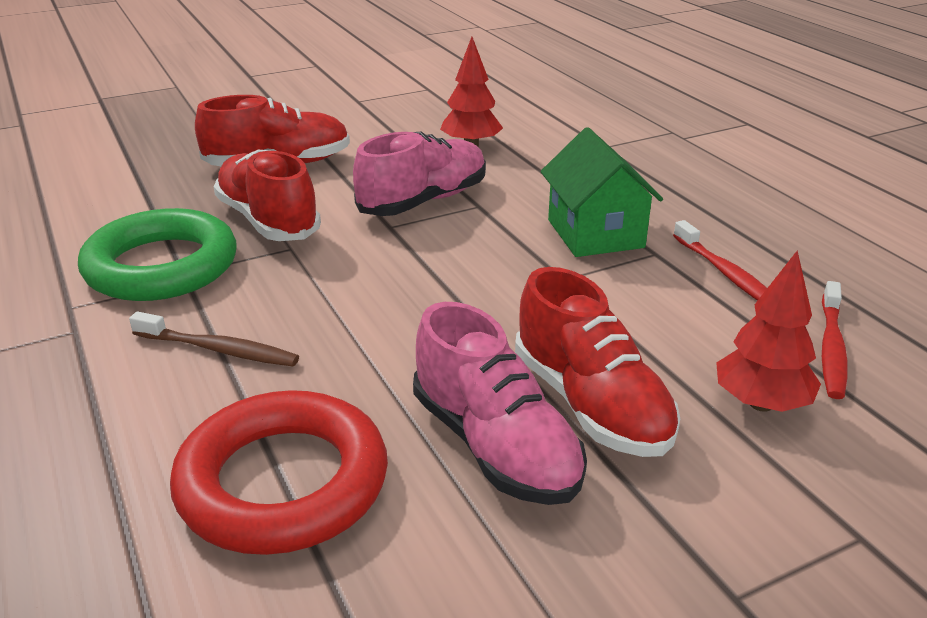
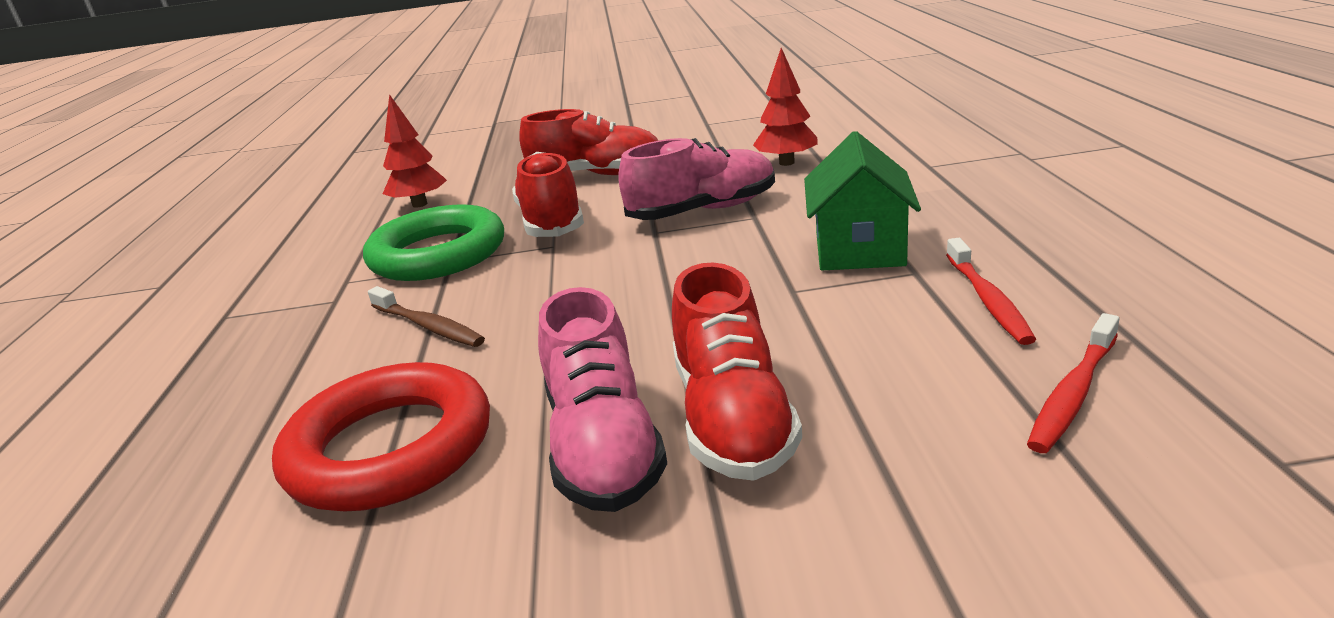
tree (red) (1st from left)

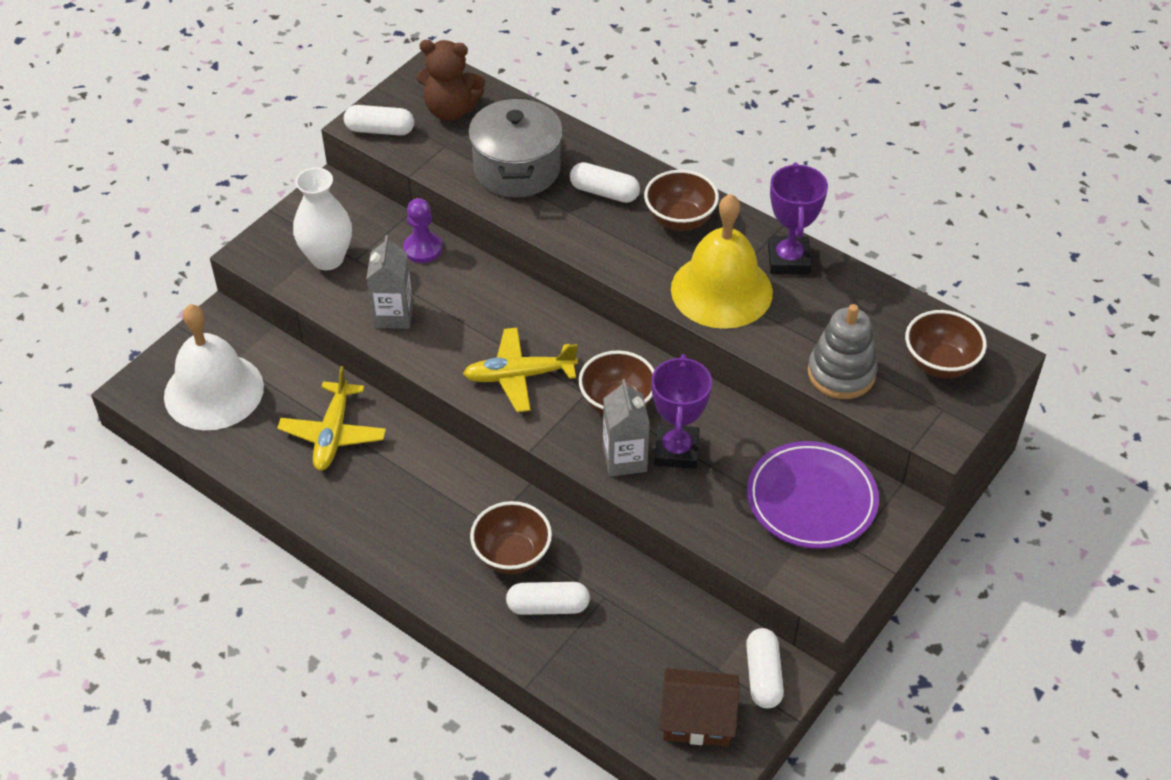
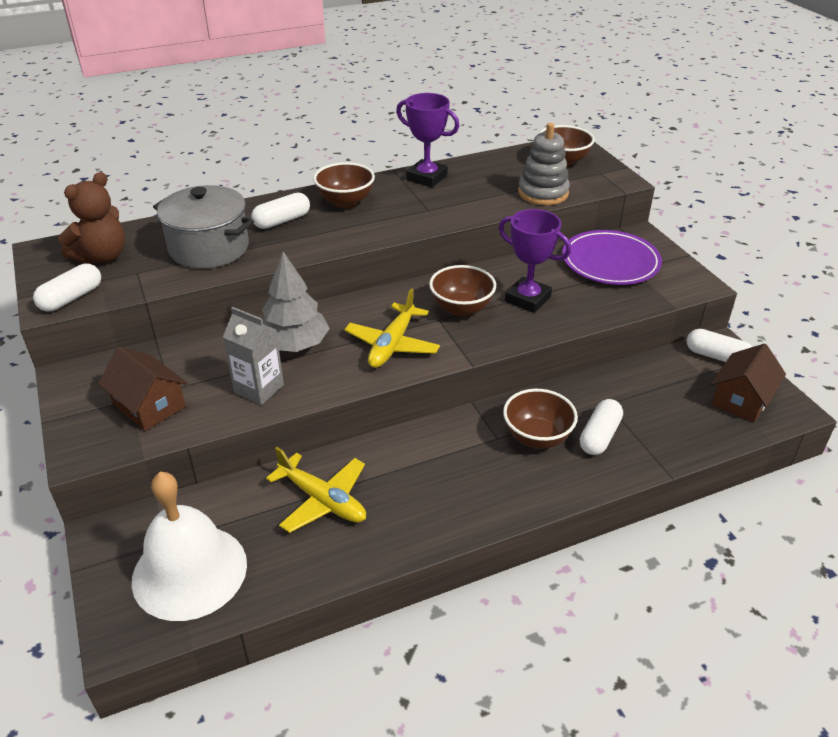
house (brown) (1st from left); pawn (purple); carton (grey) (2nd from left in the first image); bell (yellow); tree (grey)

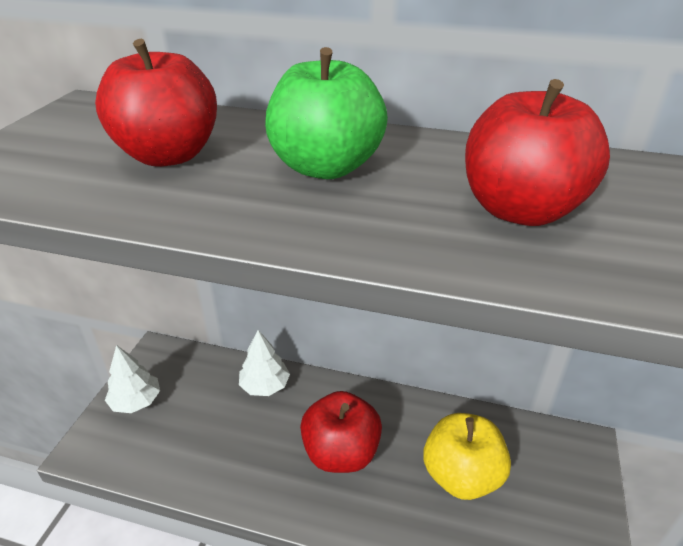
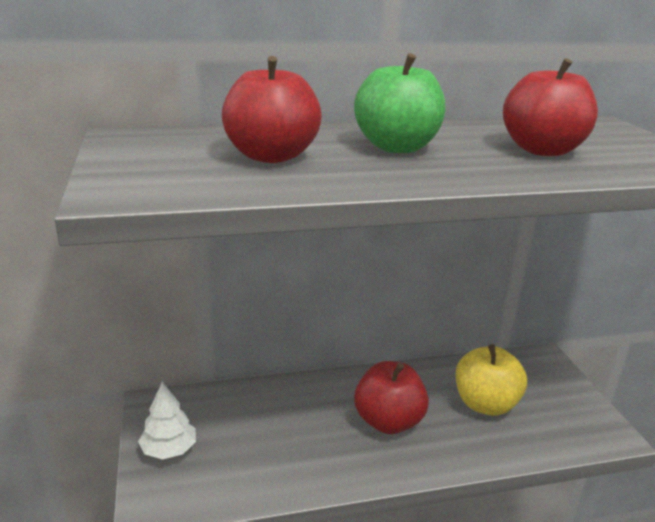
tree (white) (2nd from left in the first image)

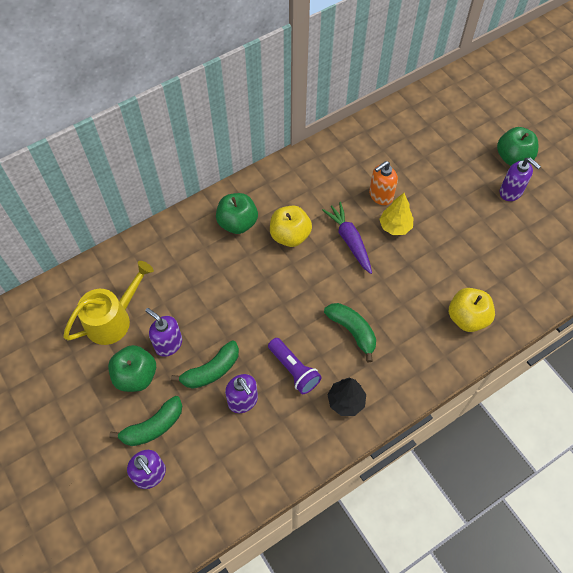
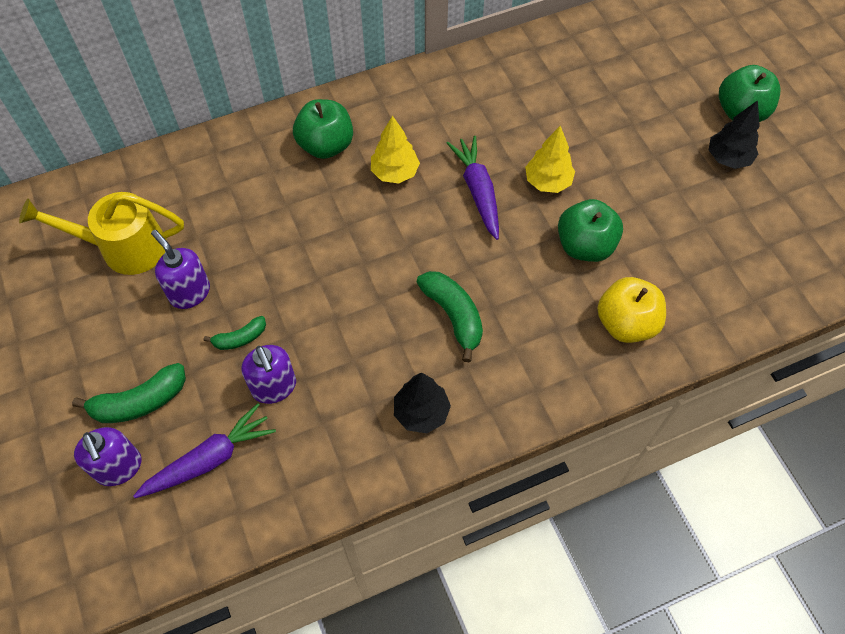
watering can (yellow); apple (green) (2nd from left); banana (green) (2nd from left); flashlight (purple); tree (yellow) (1st from left); soap dispenser (orange); tree (black) (2nd from left); carrot (purple) (1st from left)

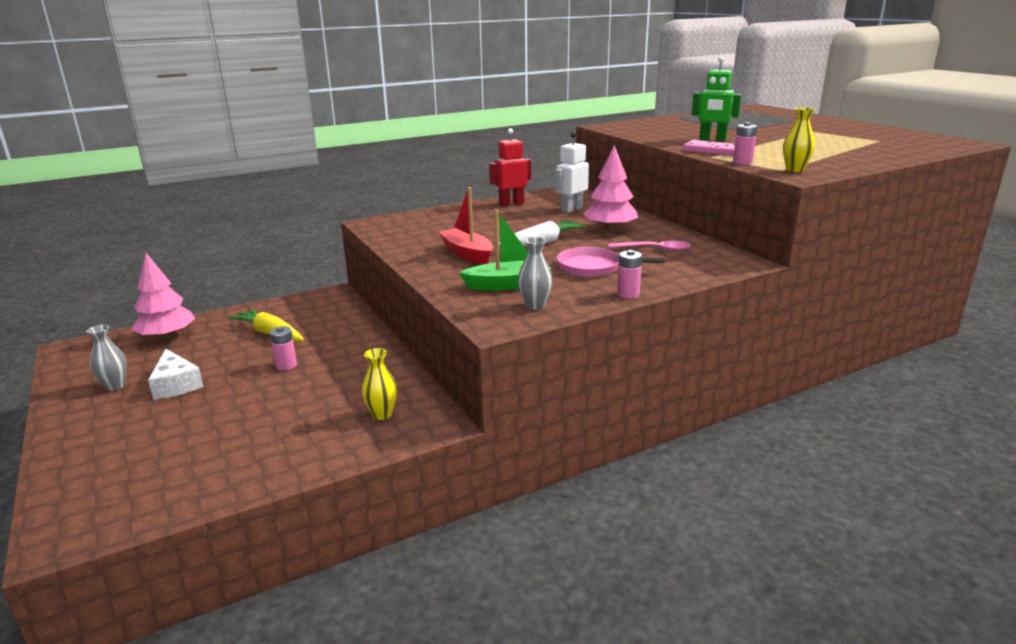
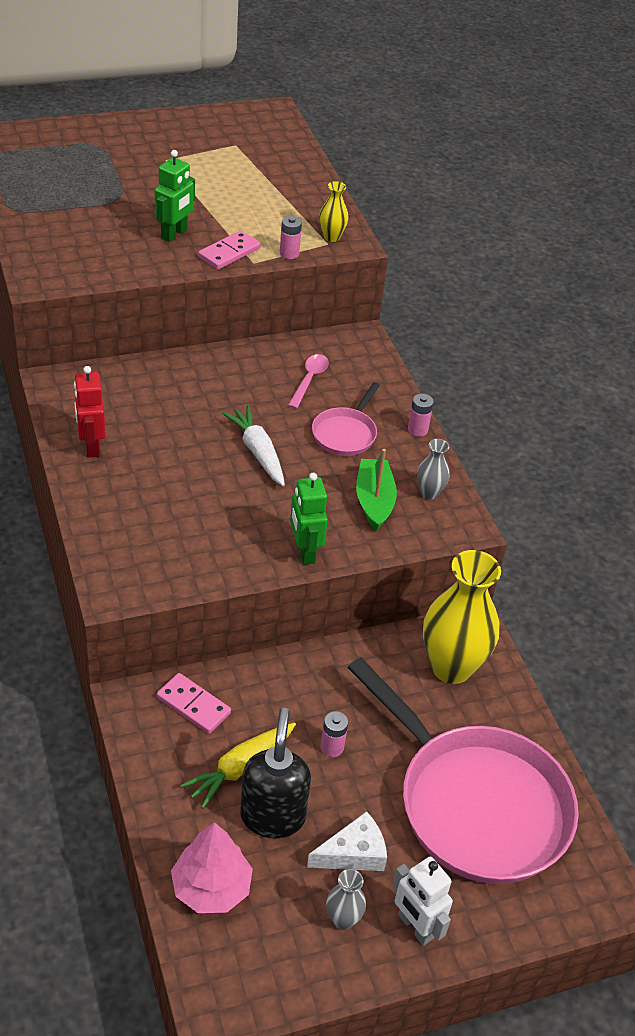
vase (yellow) (2nd from left); boat (red); robot (white); tree (pink) (2nd from left in the first image); domino (pink) (1st from left); soap dispenser (black); robot (green) (2nd from left); pan (pink) (2nd from left)

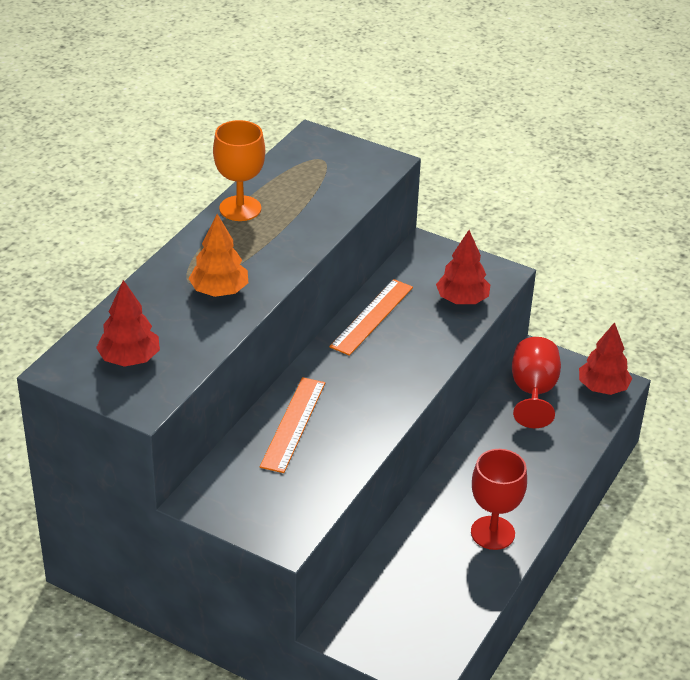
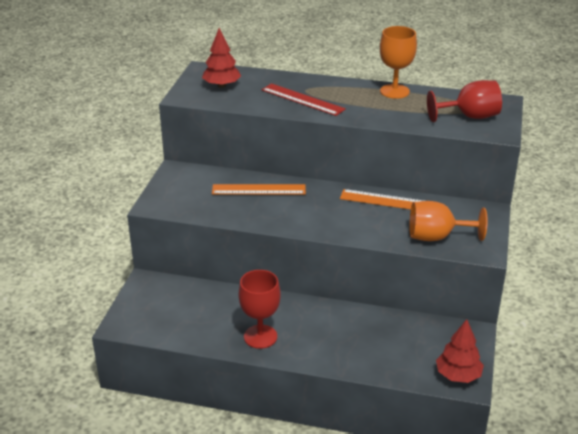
ruler (red); goblet (orange) (2nd from left); goblet (red) (2nd from left)

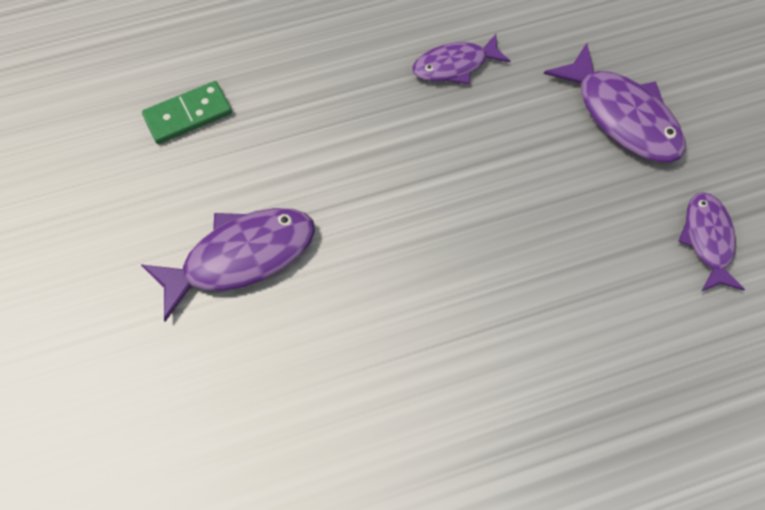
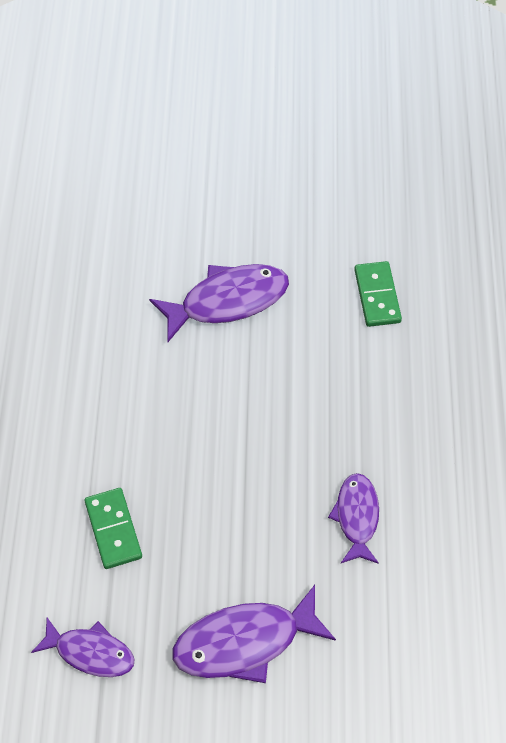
fish (purple) (2nd from left); domino (green) (1st from left)

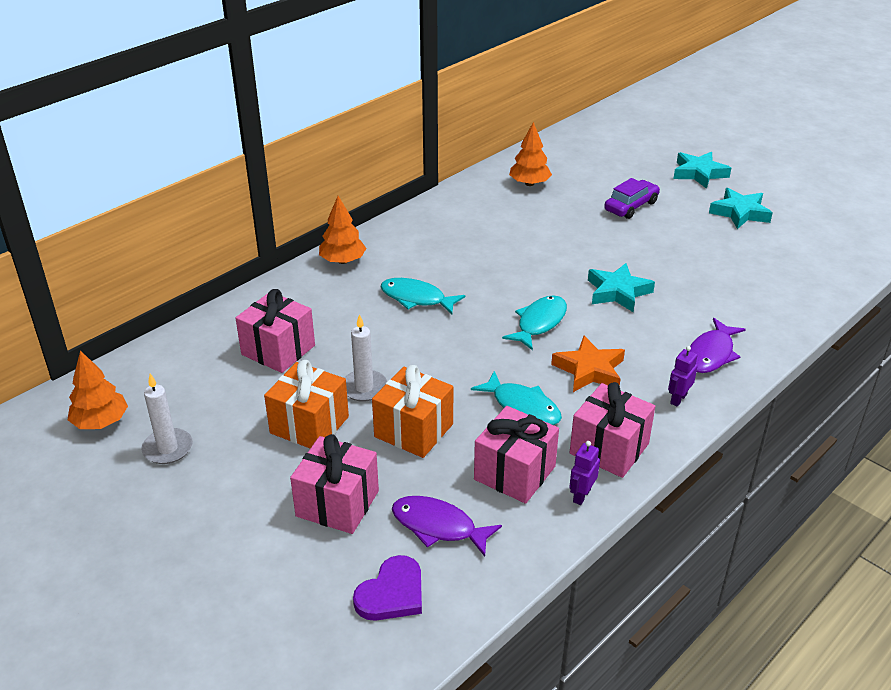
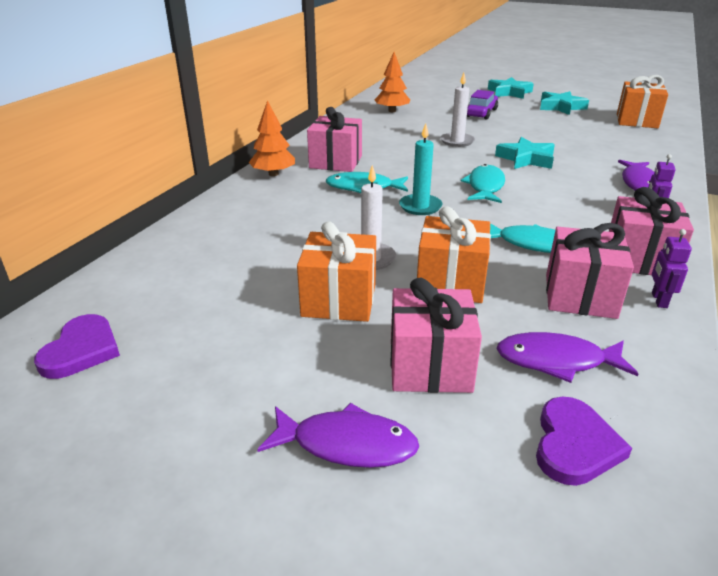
heart (purple) (1st from left); candle (white) (2nd from left); gift (pink) (1st from left); star (orange); fish (purple) (1st from left); candle (turquoise); gift (orange) (3rd from left)

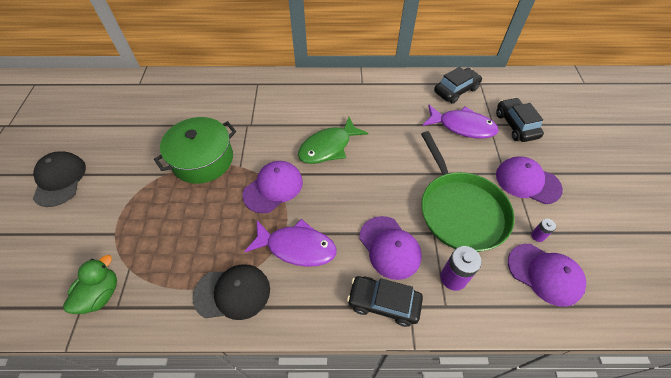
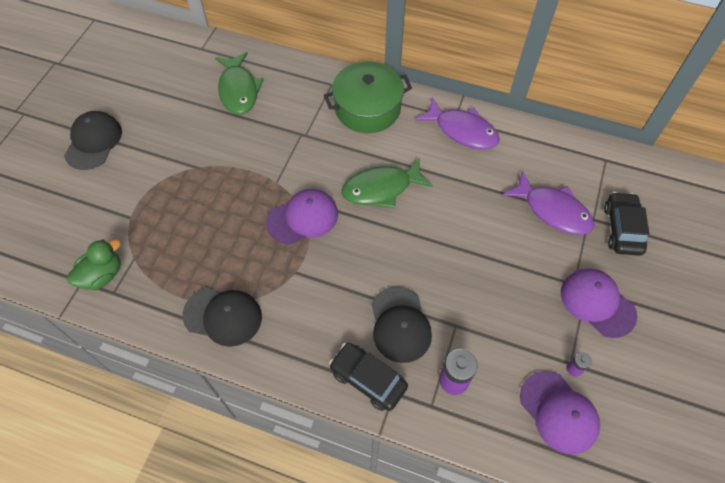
pot (green); fish (purple) (1st from left); cap (black) (3rd from left); pan (green); car (black) (2nd from left in the first image); fish (green) (1st from left)

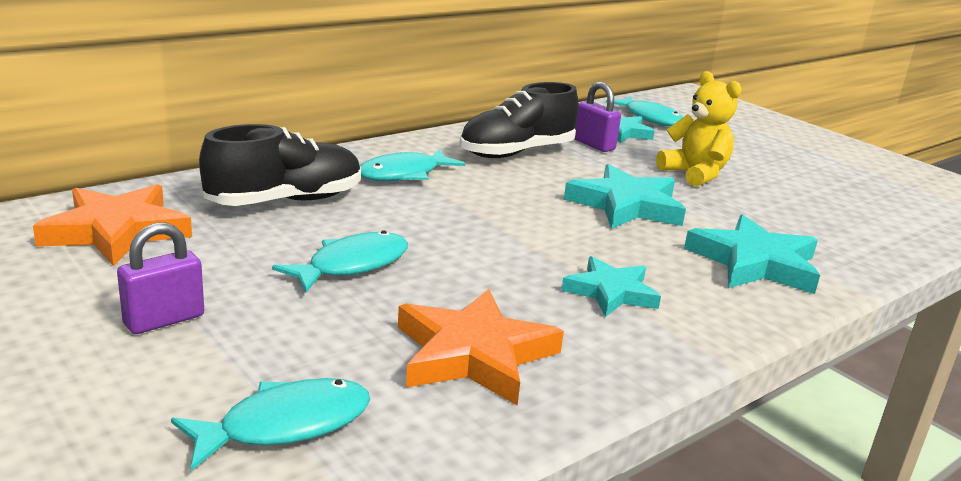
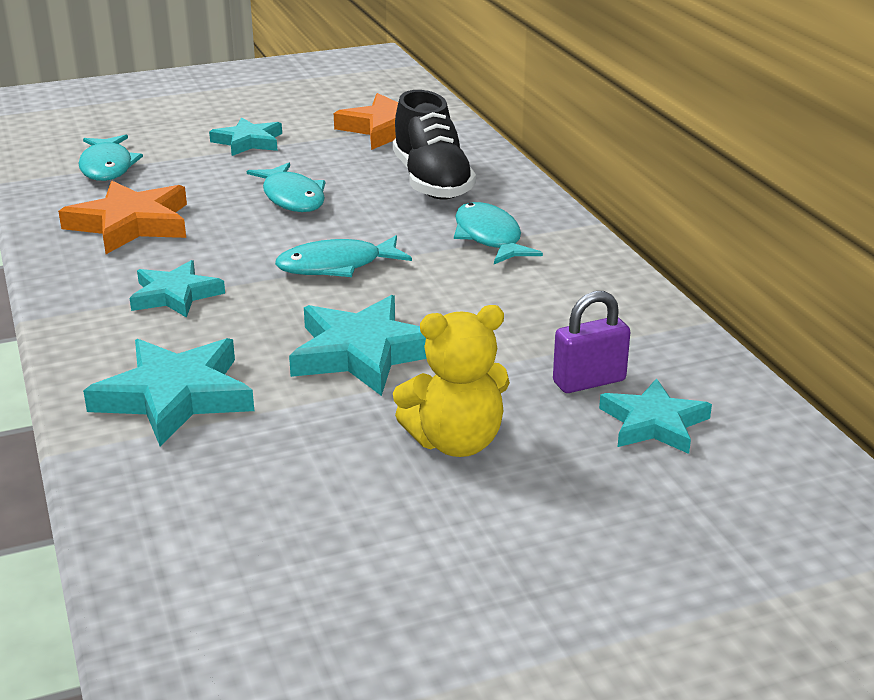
star (turquoise) (3rd from left); shoe (black) (2nd from left in the first image); fish (turquoise) (3rd from left)

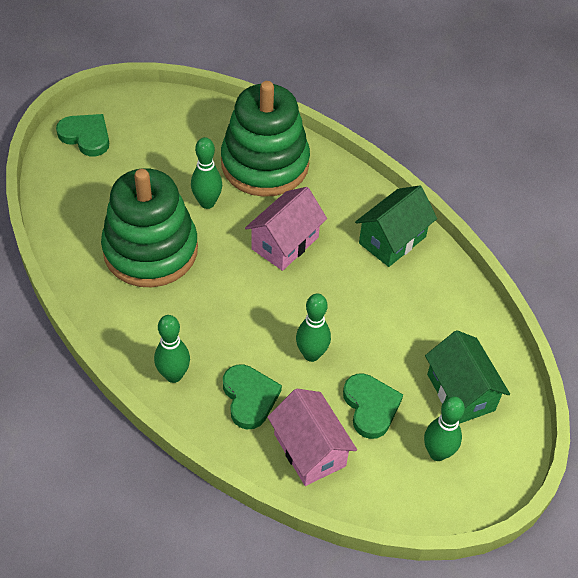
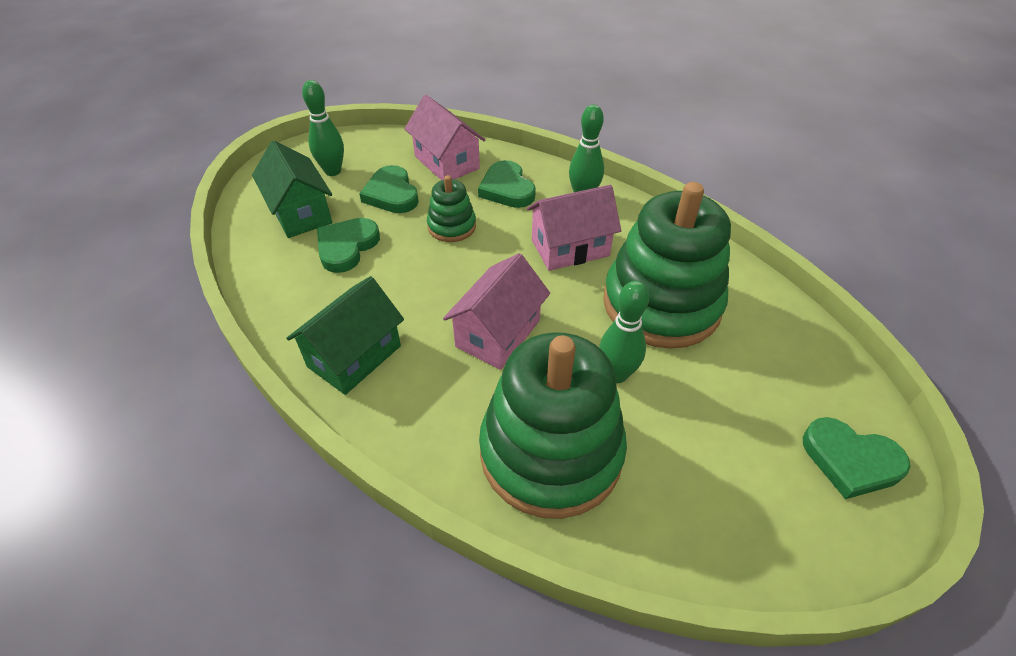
stacking toy (green) (1st from left); heart (green) (1st from left); house (pink) (3rd from left)

